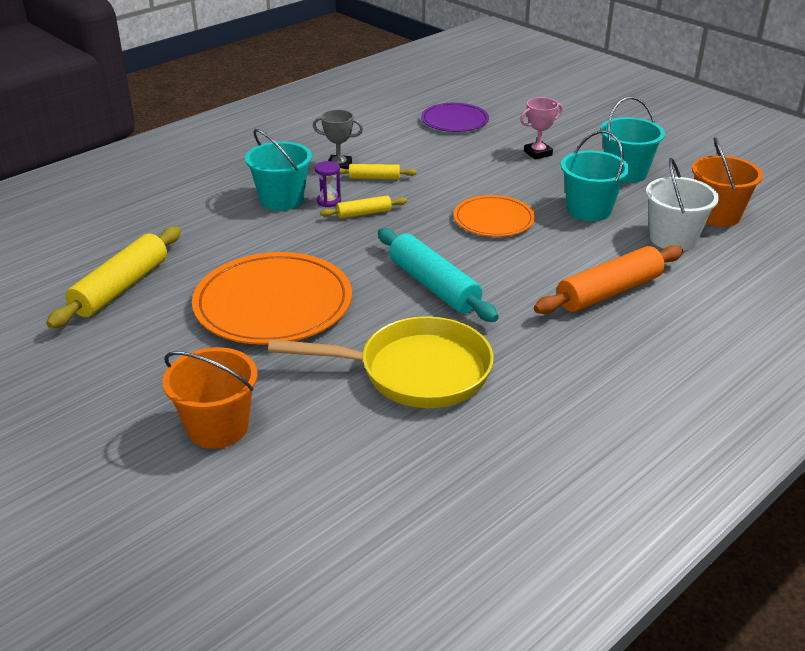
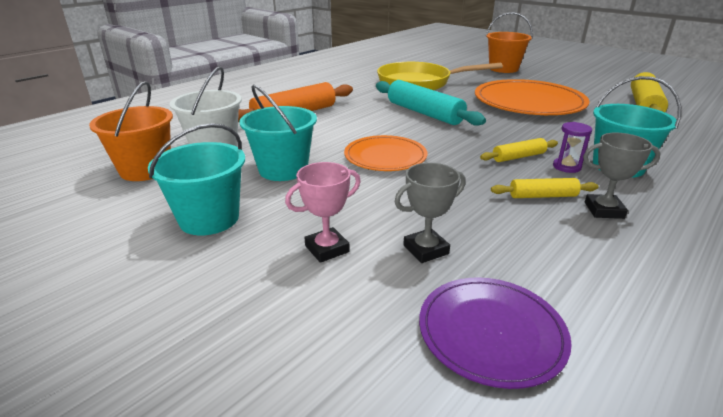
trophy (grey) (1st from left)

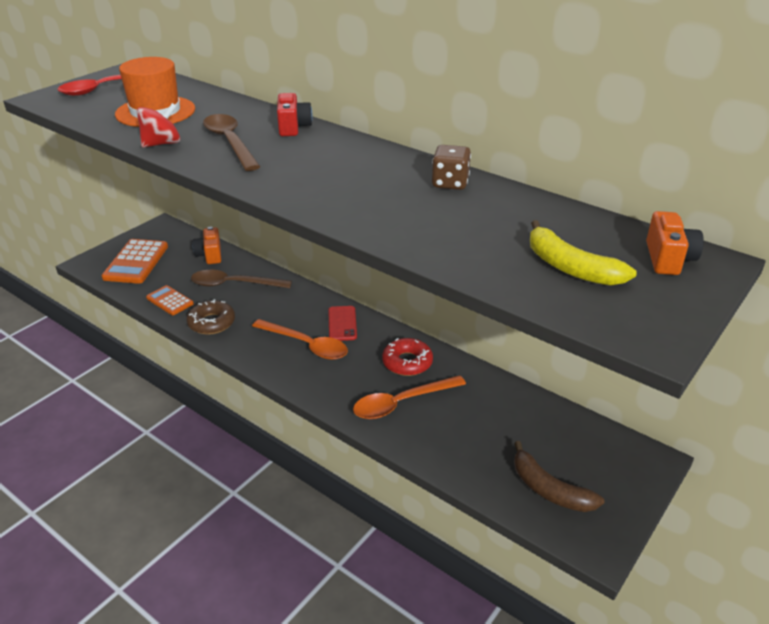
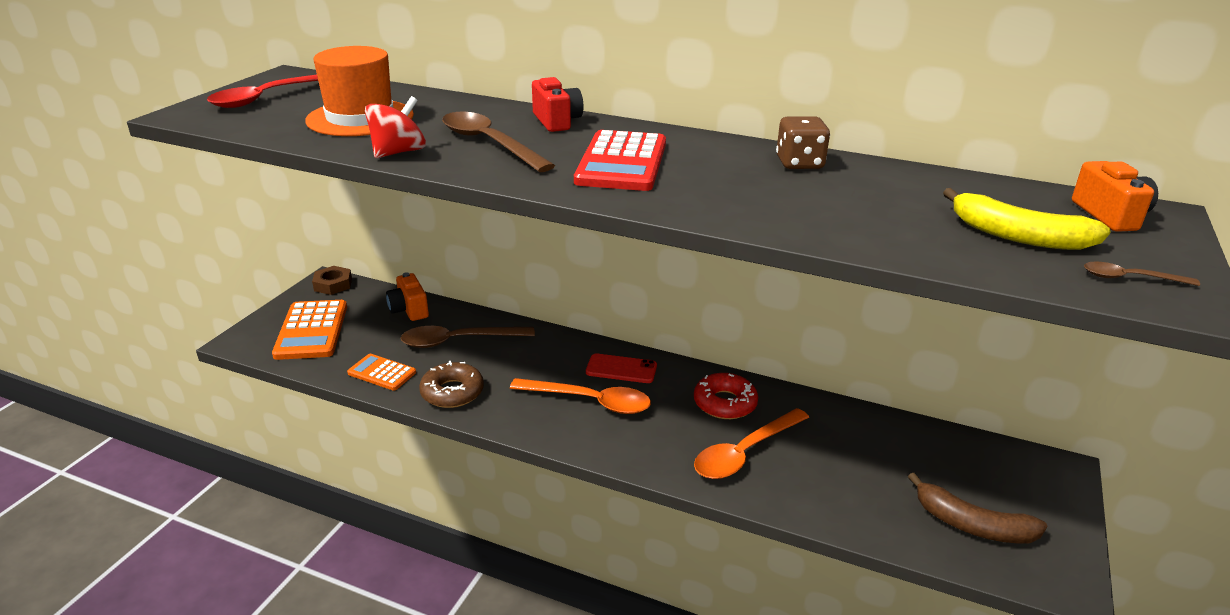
phone (red); nut (brown); calculator (red); spoon (brown) (3rd from left)

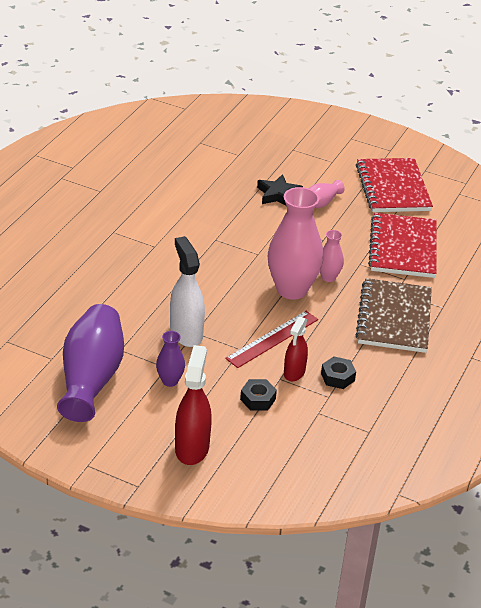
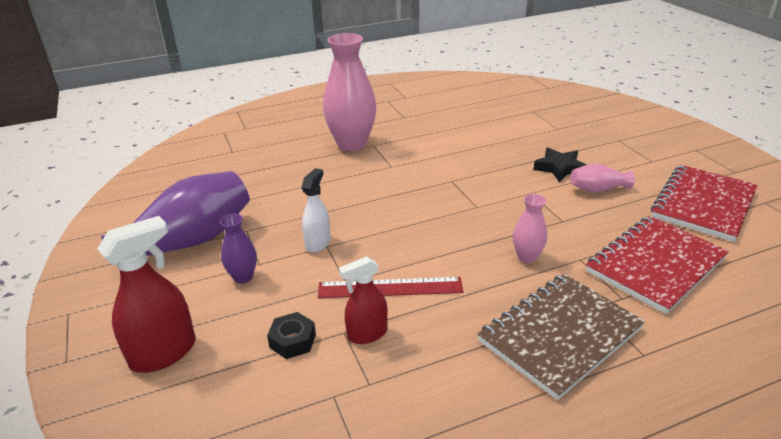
spray bottle (white); vase (pink) (1st from left); nut (black) (2nd from left in the first image)

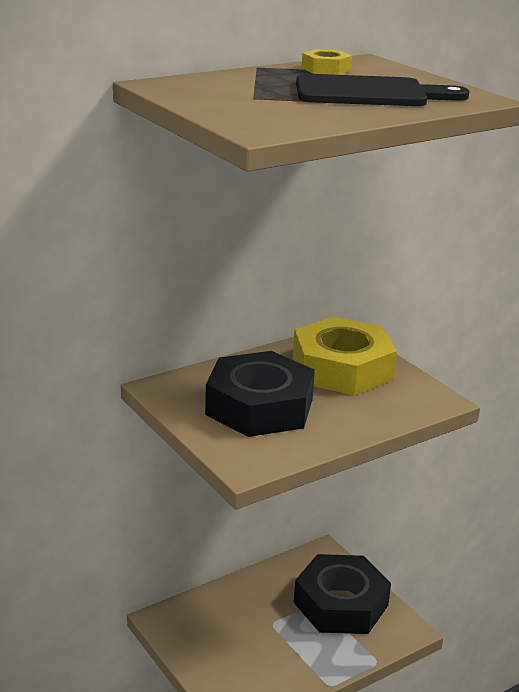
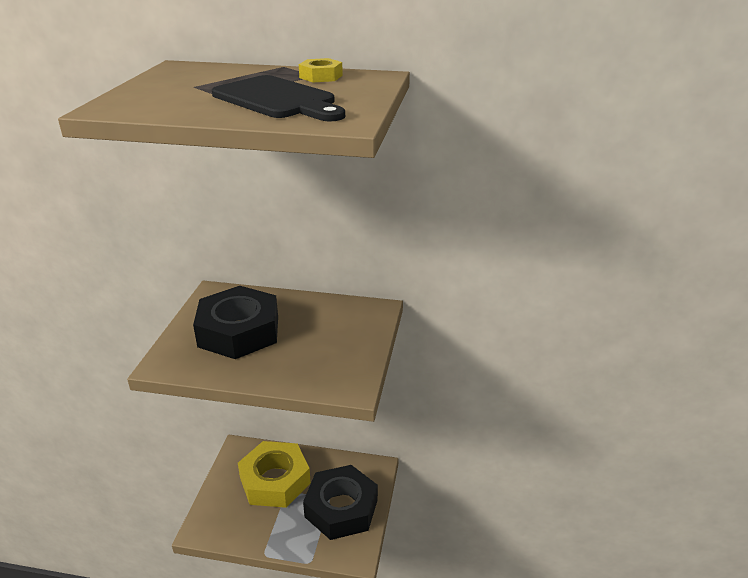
nut (yellow) (1st from left)

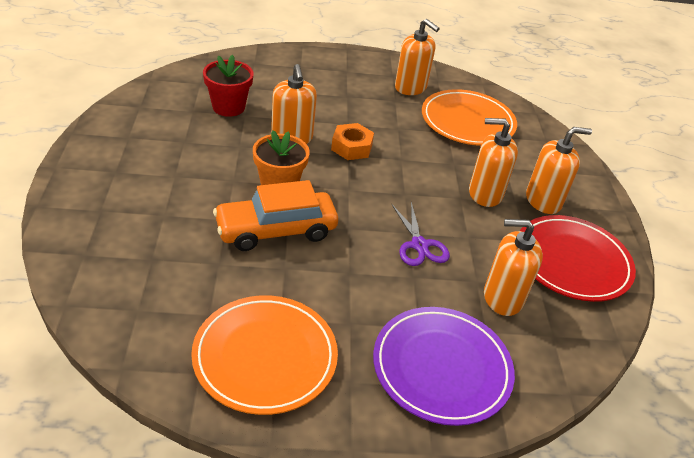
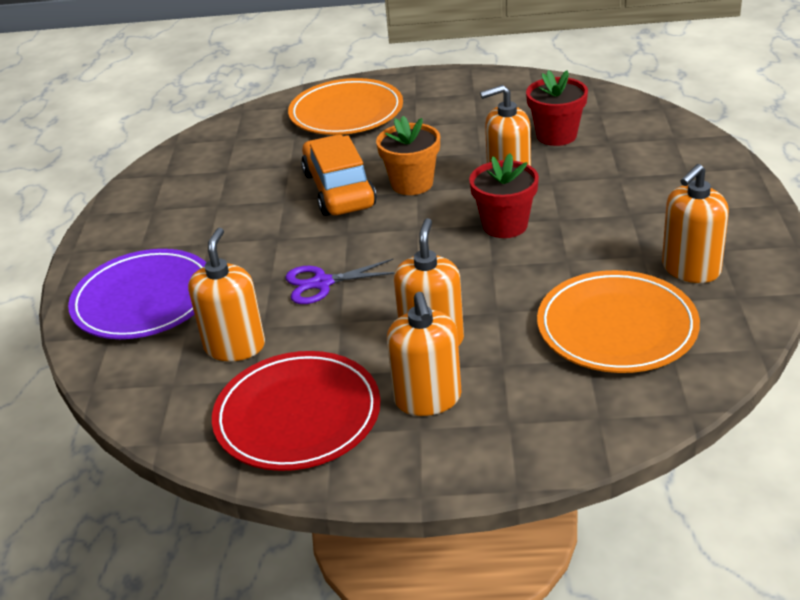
plate (orange) (1st from left); flower pot (red) (1st from left)

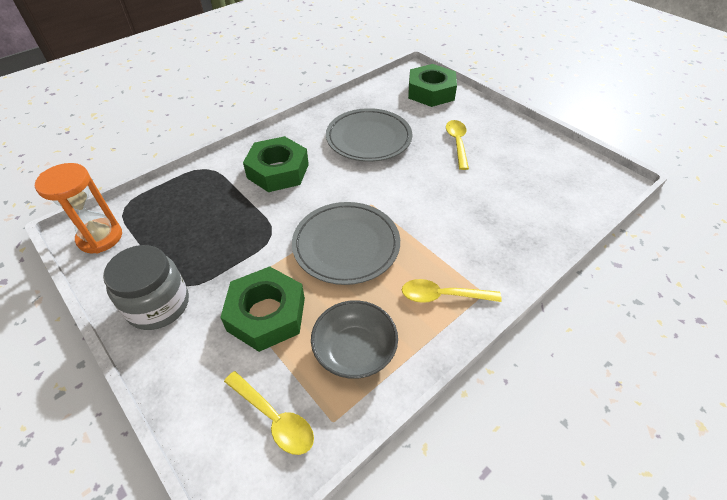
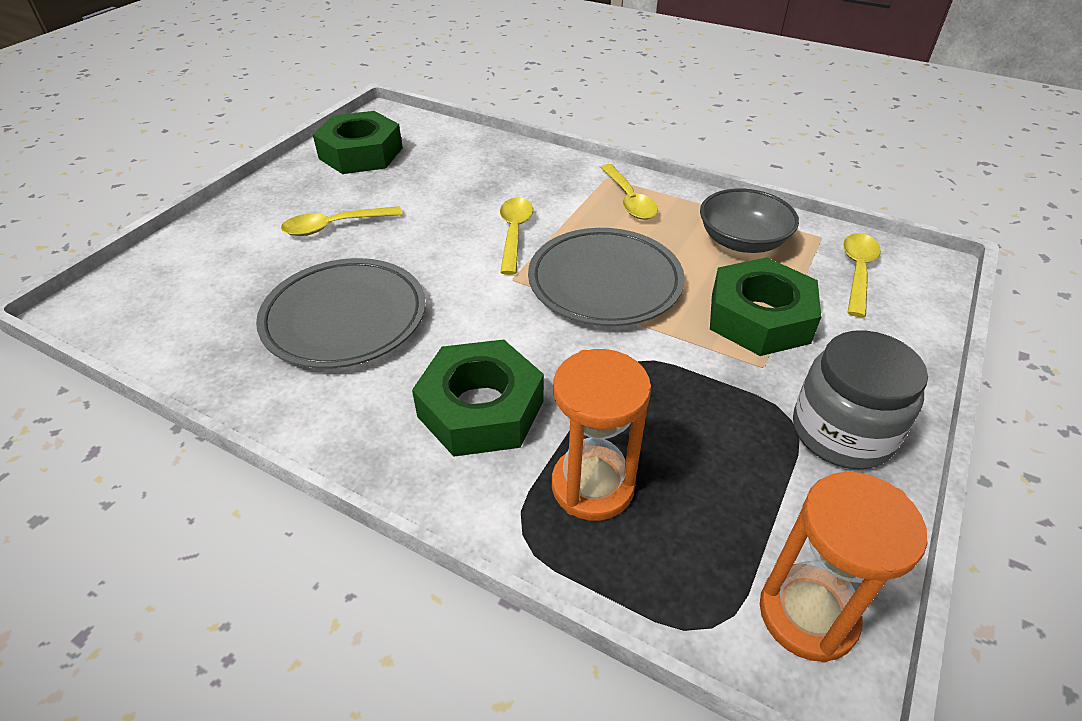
nut (green) (1st from left); spoon (yellow) (2nd from left); hourglass (orange) (1st from left)

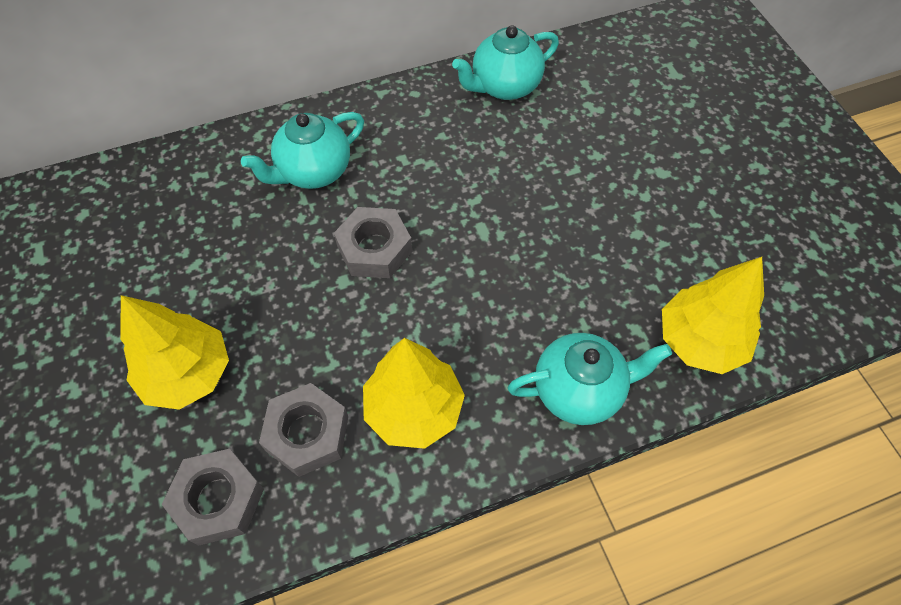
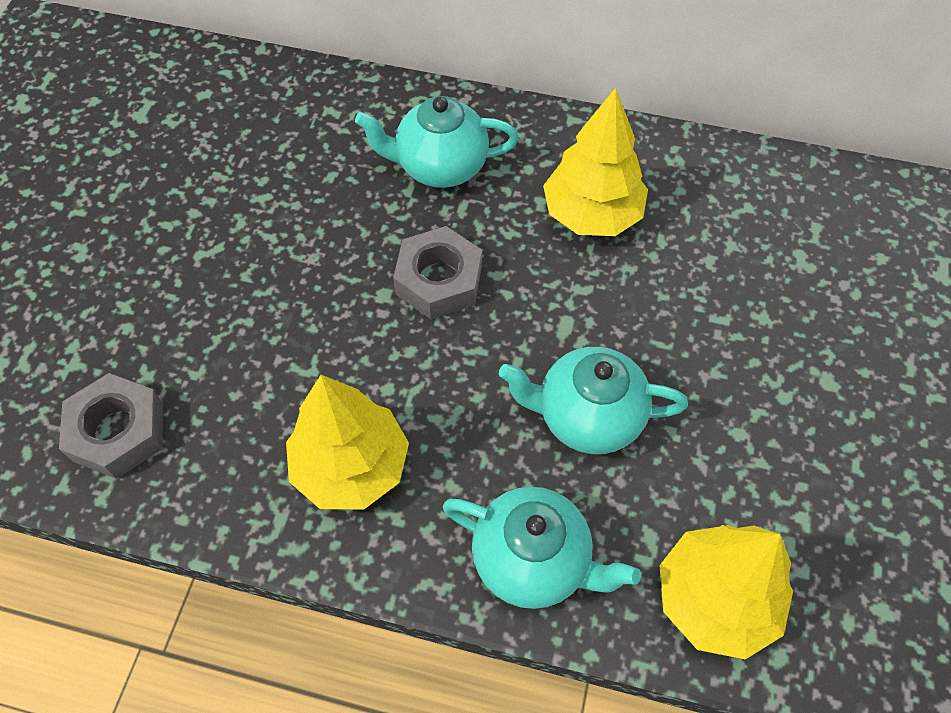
tree (yellow) (2nd from left); nut (grey) (2nd from left in the first image); teapot (turquoise) (3rd from left)

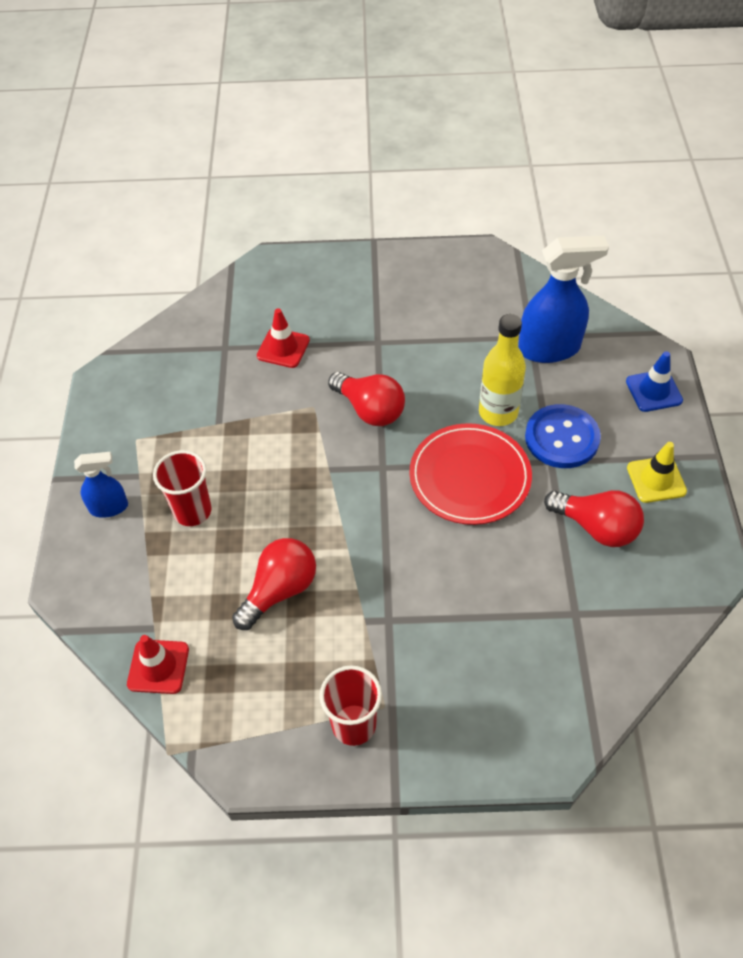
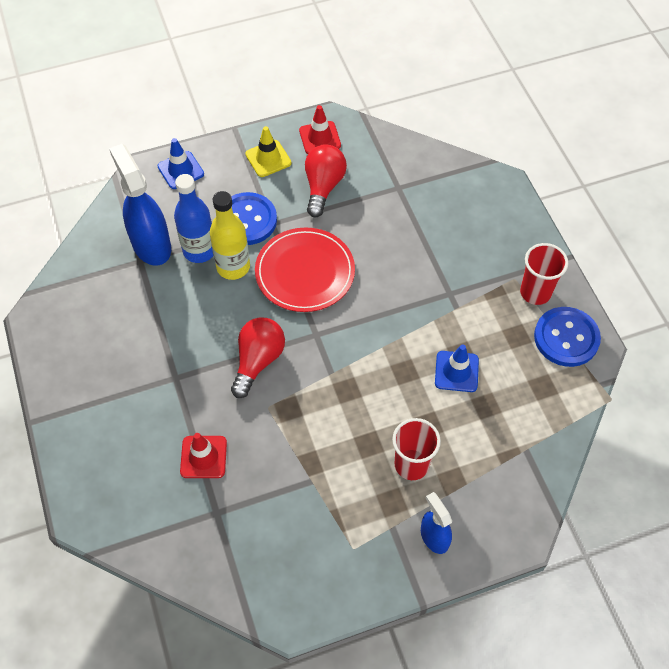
traffic cone (red) (2nd from left); traffic cone (blue) (2nd from left); bottle (blue); button (blue) (2nd from left)

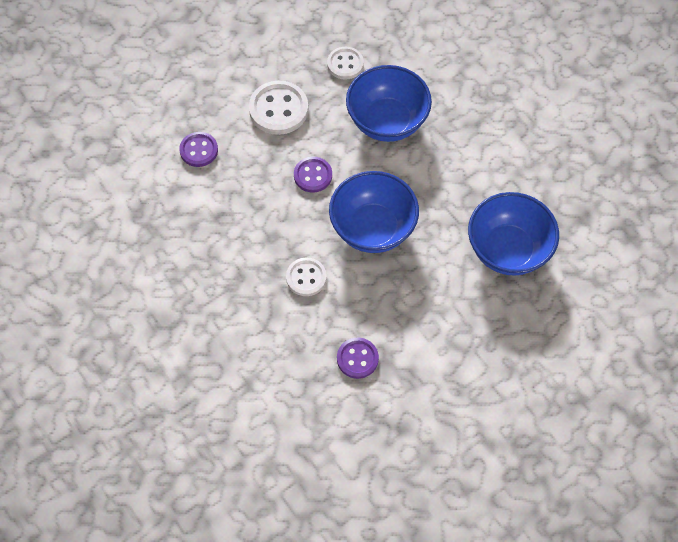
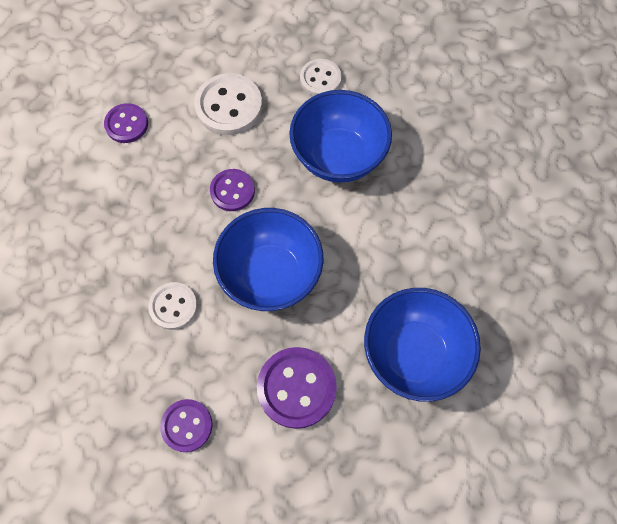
button (purple) (4th from left)

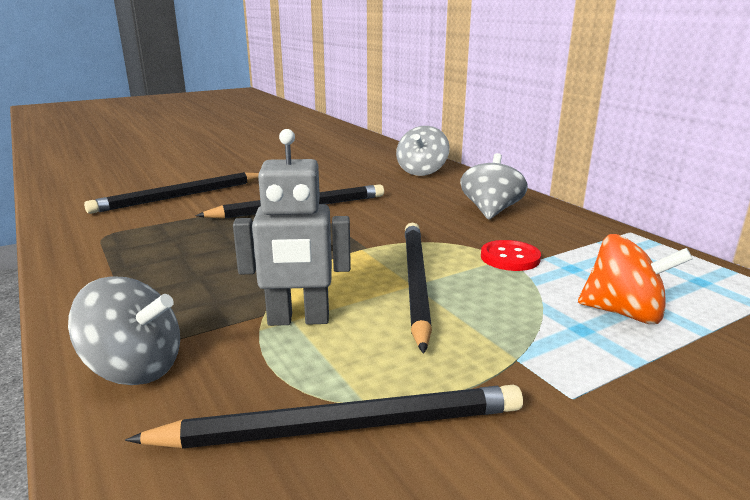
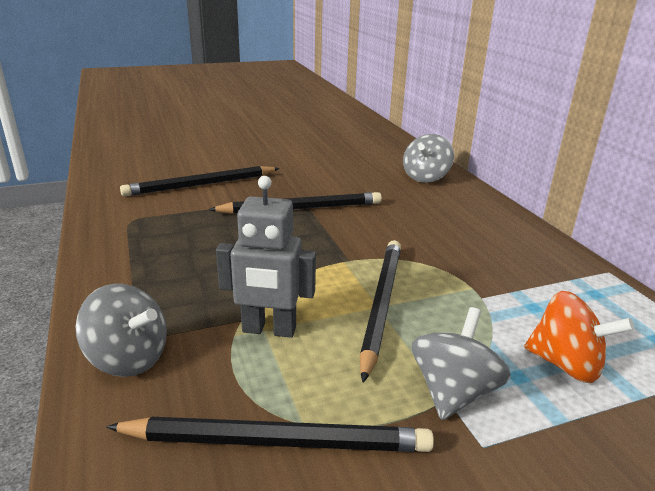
spinning top (grey) (3rd from left); button (red)

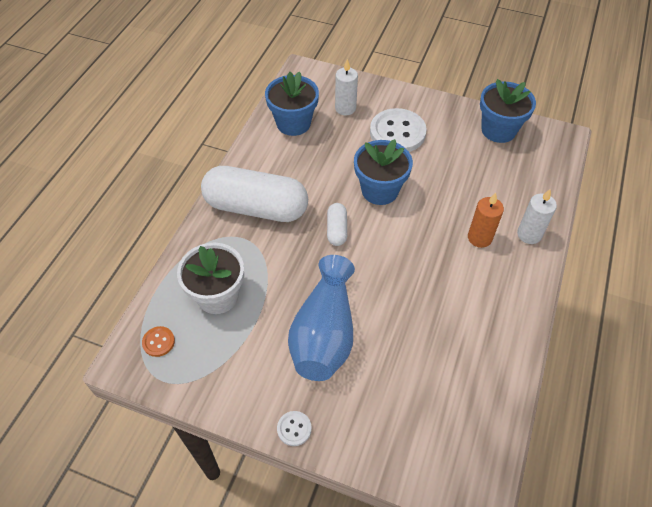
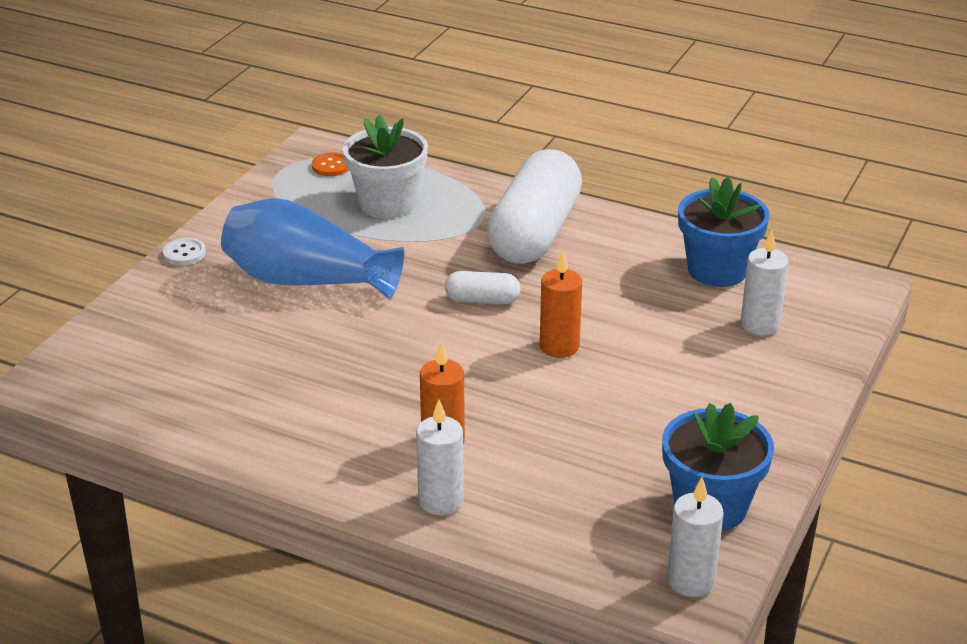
candle (orange) (2nd from left); button (white) (2nd from left in the first image); candle (white) (2nd from left)

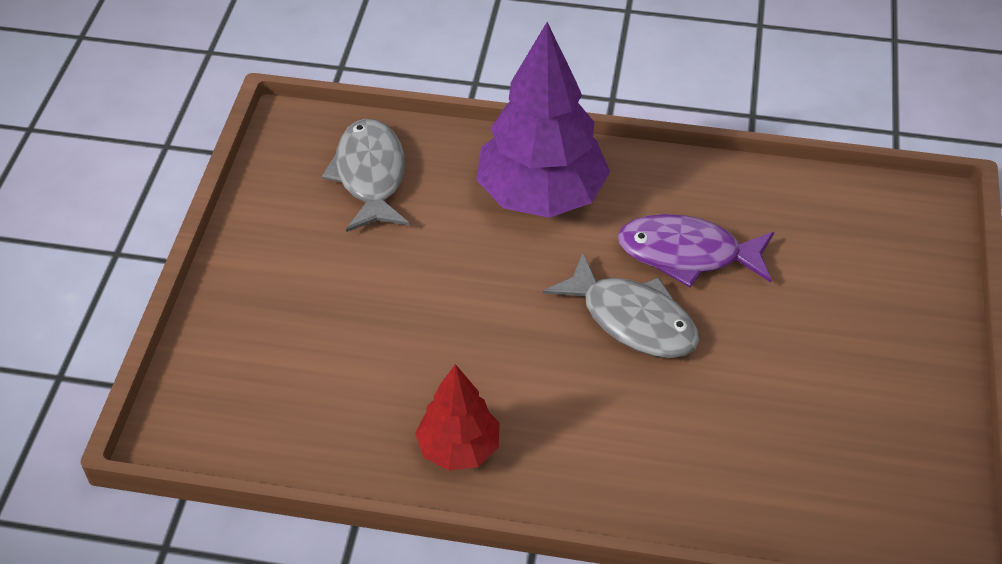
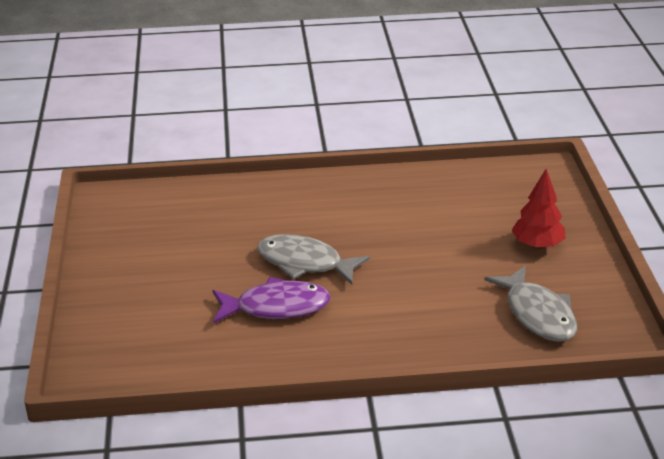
tree (red); tree (purple)

